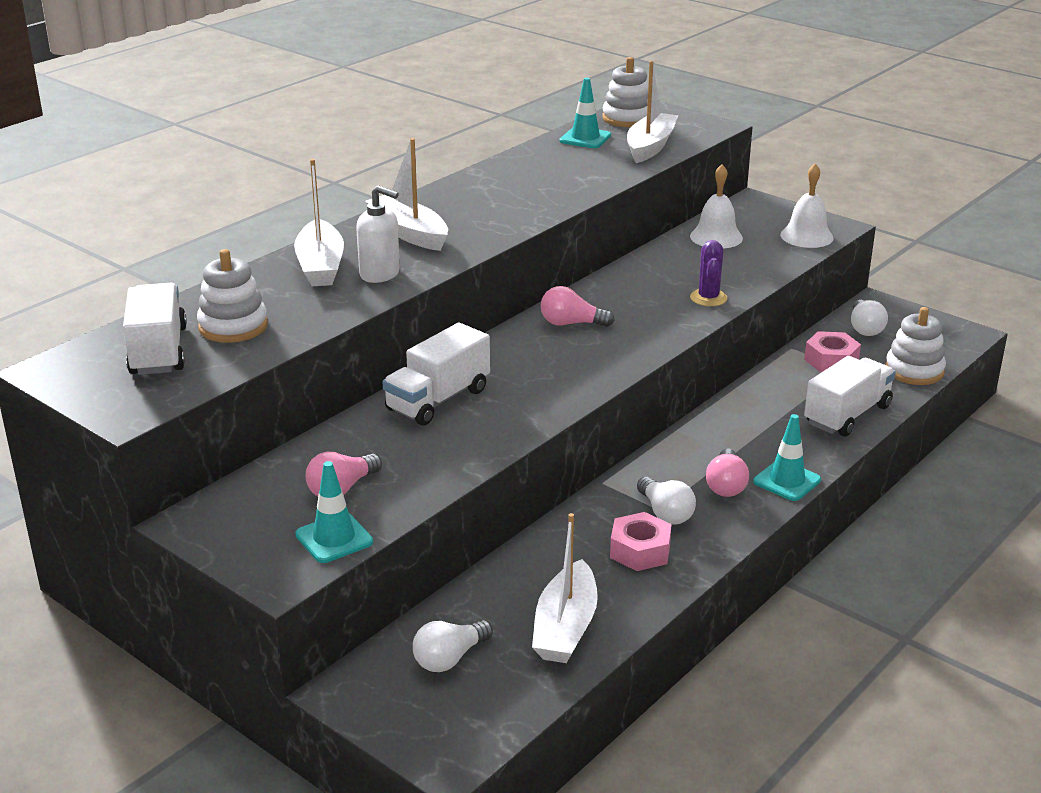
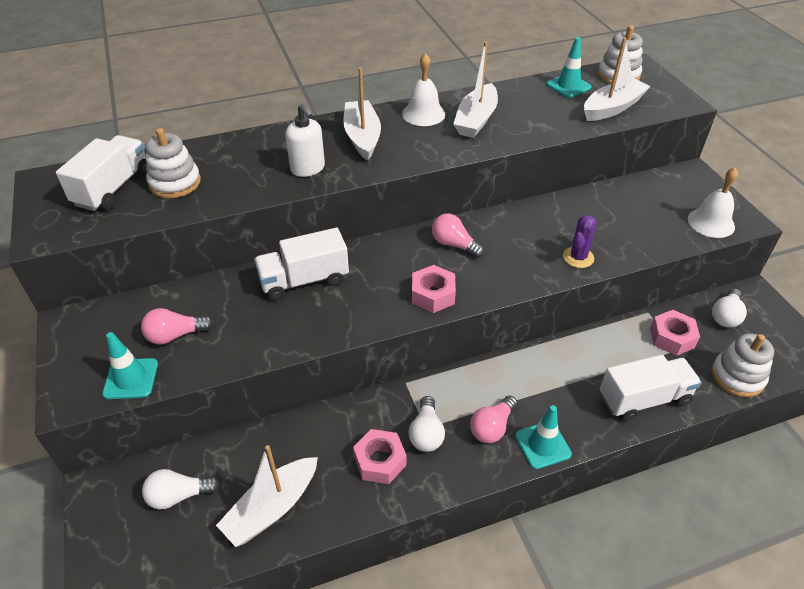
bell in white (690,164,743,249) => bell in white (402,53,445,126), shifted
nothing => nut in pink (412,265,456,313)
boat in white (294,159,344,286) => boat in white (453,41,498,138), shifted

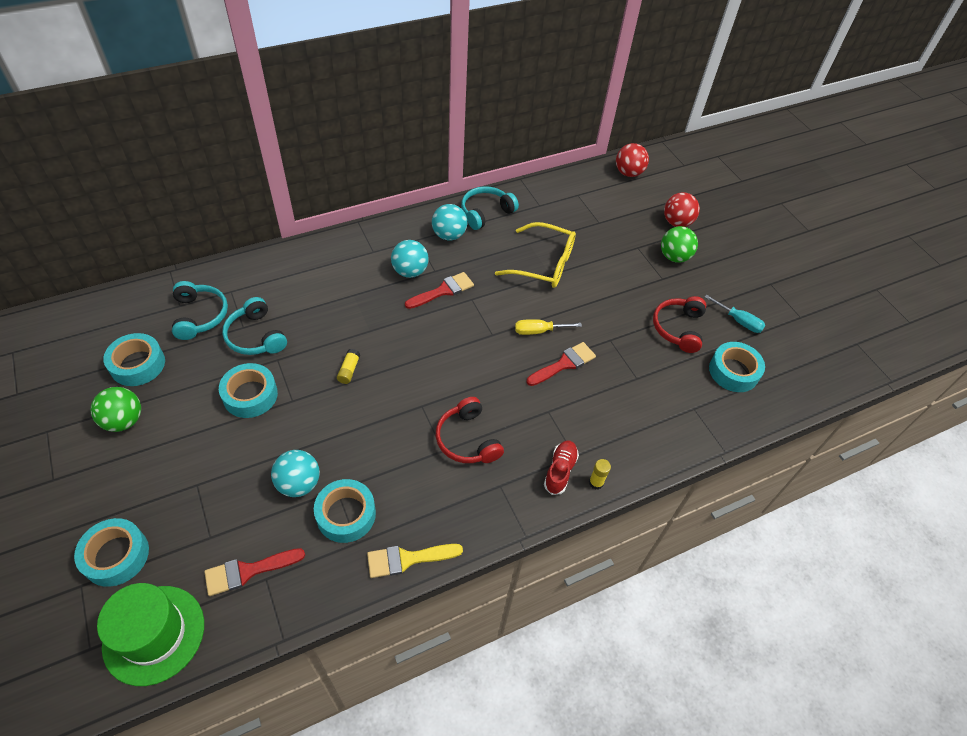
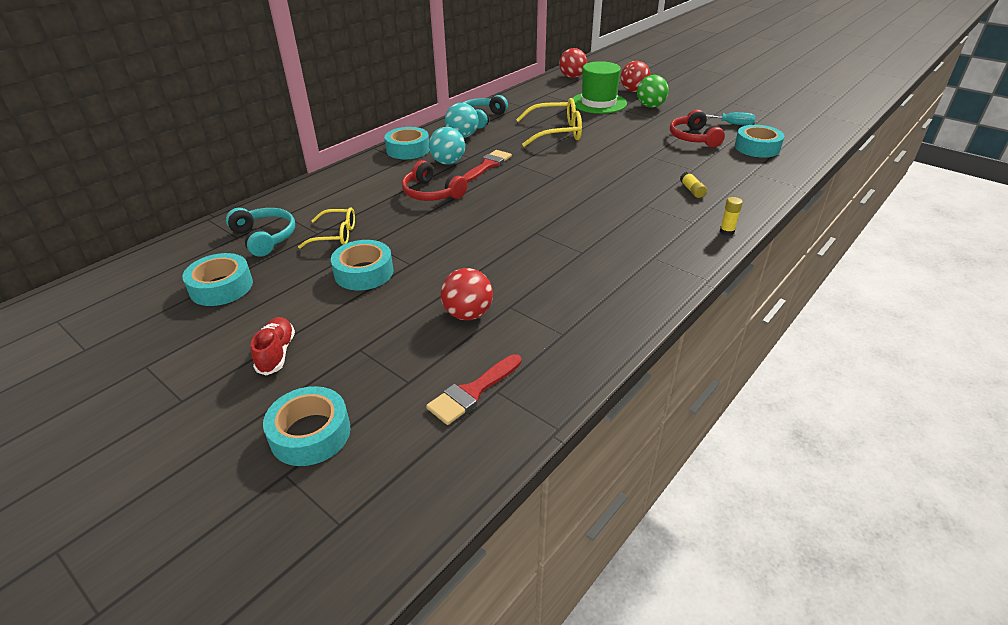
shoe in red (544,440,579,495) => shoe in red (251,317,295,375), shifted
headphones in turquoise (222,297,287,355) => glasses in yellow (298,207,355,249)
tape in turquoise (314,479,376,543) => tape in turquoise (384,127,429,159), shifted
headphones in red (436,397,504,463) => headphones in red (402,160,467,201), shifted
ball in turquoise (271,450,320,497) => ball in red (441,268,493,320)
hat in green (97,583,204,686) => hat in green (573,61,627,114), shifted
glue stick in yellow (337,349,360,384) => glue stick in yellow (680,171,707,198), shifted
ball in green (91,387,141,432) => nothing
brush in yellow (367,544,463,578) => nothing
screwdriver in yellow (515,319,582,335) => nothing
brush in red (526,342,596,386) => nothing

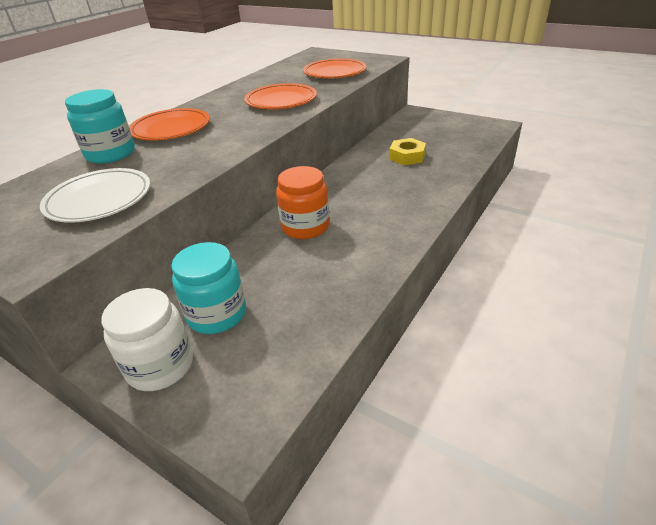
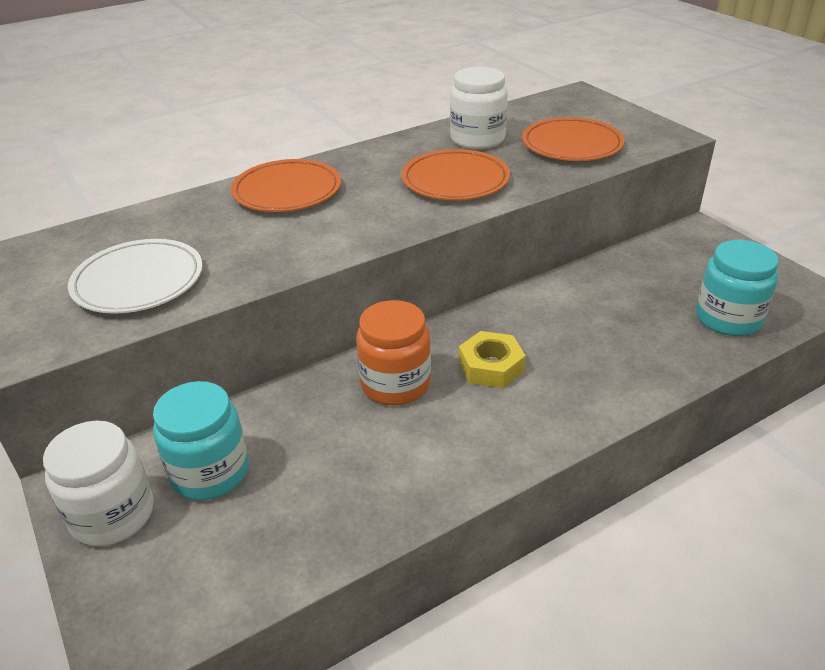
nothing => jar in white (450,67,508,149)
nut in yellow (389,138,426,165) => nut in yellow (459,331,526,388), shifted
jar in turquoise (65,89,135,164) => jar in turquoise (696,240,779,336), shifted

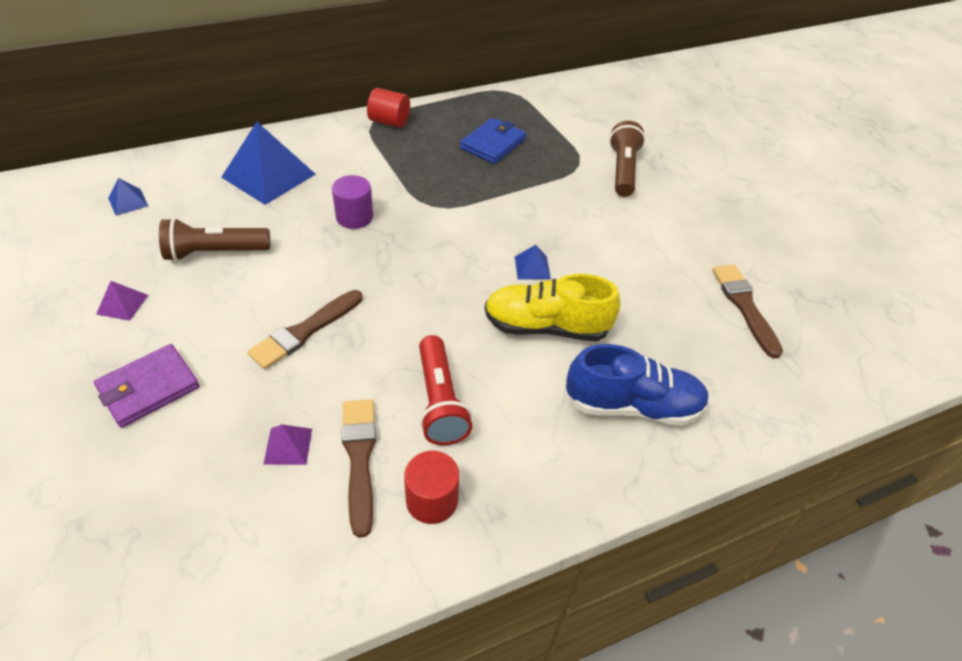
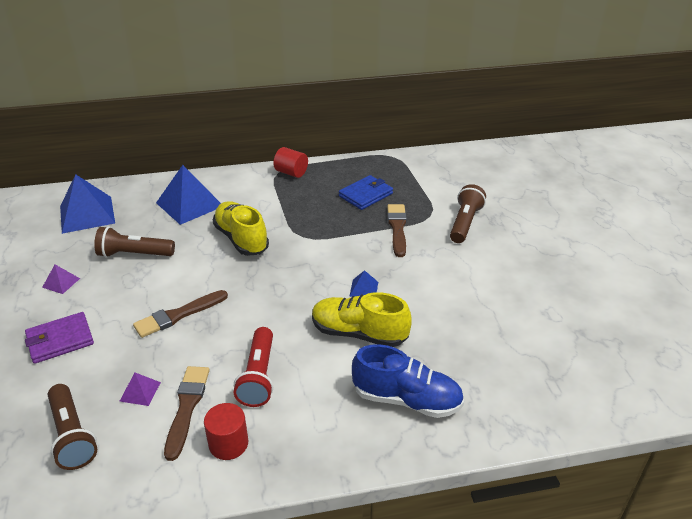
nothing => flashlight in brown (48,384,97,470)
pyramid in blue (108,178,148,216) => pyramid in blue (60,174,115,234), x2.21
cylinder in purple (332,175,373,229) => shoe in yellow (213,201,269,256)
brush in brown (712,264,783,359) => brush in brown (387,204,407,257), shifted

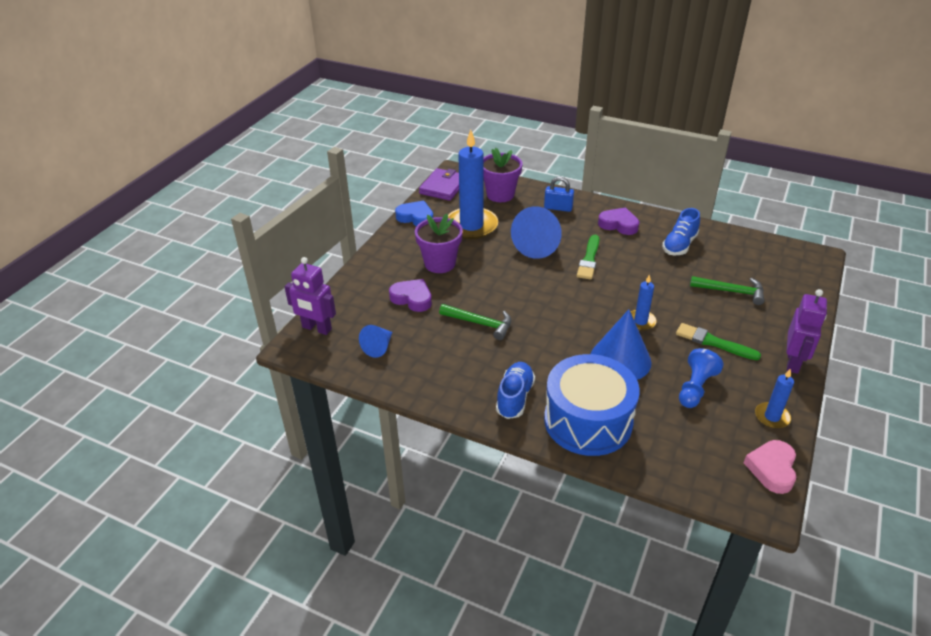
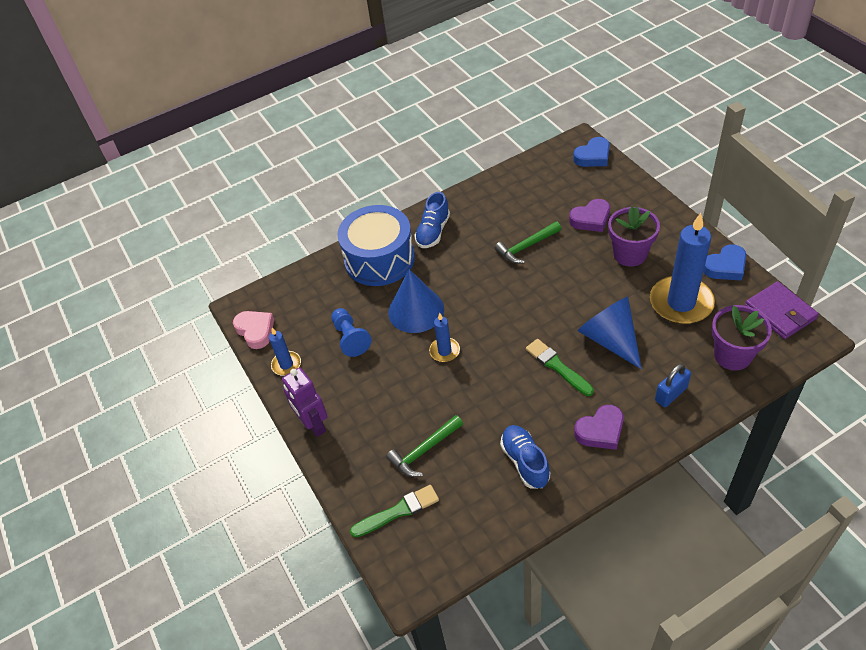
brush in green (676,323,761,360) => brush in green (350,485,439,537), shifted
shoe in blue (496,362,535,419) => shoe in blue (414,192,450,248), 60 degrees clockwise
robot in purple (284,257,336,335) => heart in blue (573,137,610,167)
cone in blue (359,325,392,358) => nothing

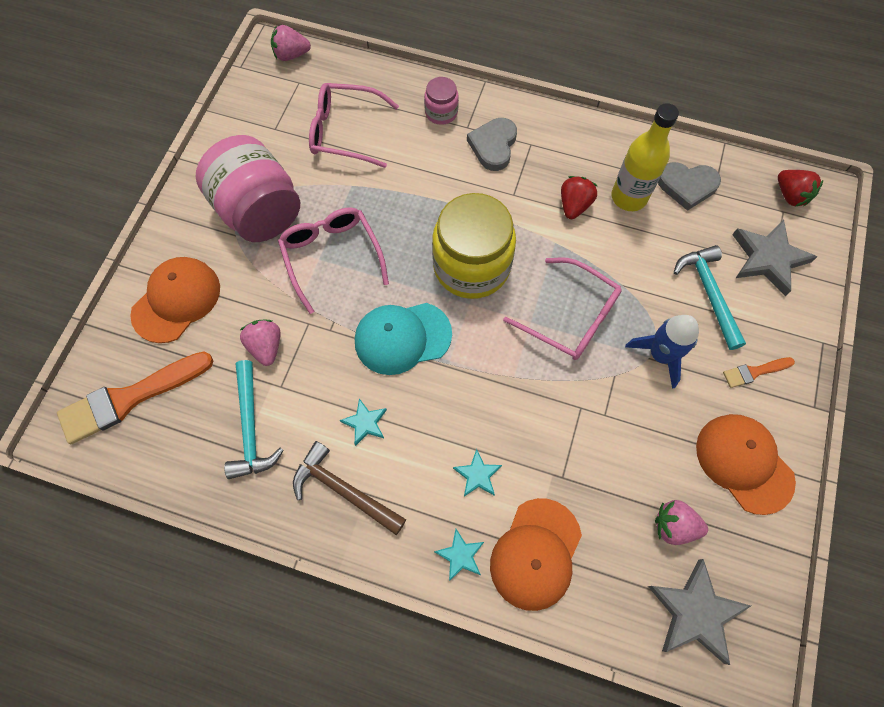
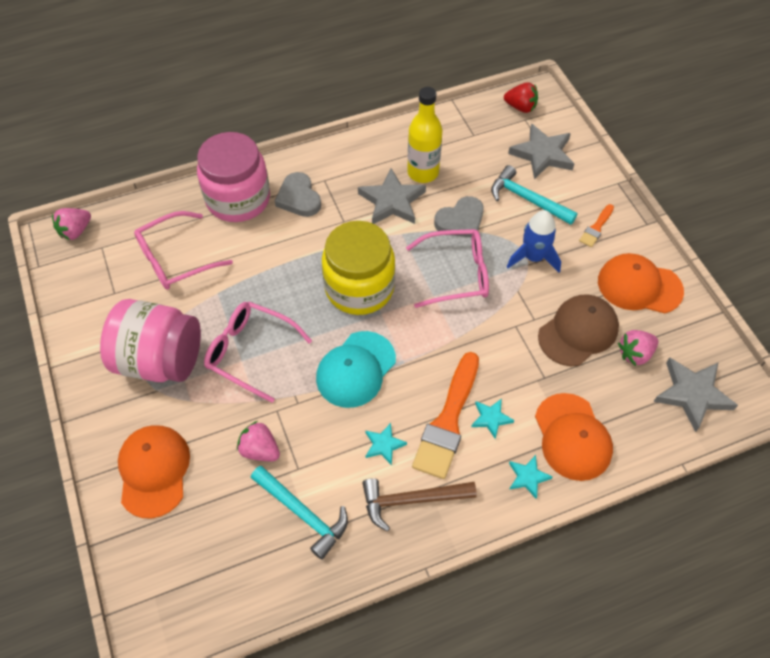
jar in pink (424,77,459,125) => jar in pink (197,132,270,222), x2.12
strawberry in red (561,176,597,219) => star in grey (358,168,426,224)
brush in orange (57,351,213,444) => brush in orange (412,352,479,479), shifted
heart in grey (658,162,721,211) => heart in grey (434,196,484,238), shifted
nothing => cap in brown (538,294,619,366)

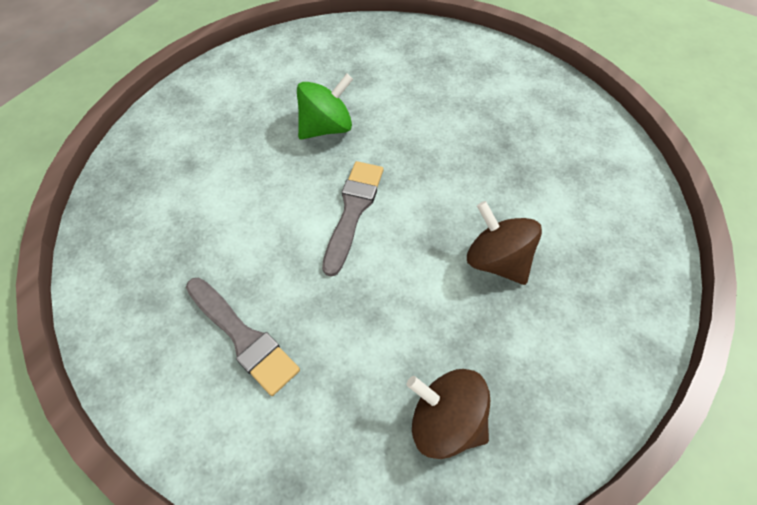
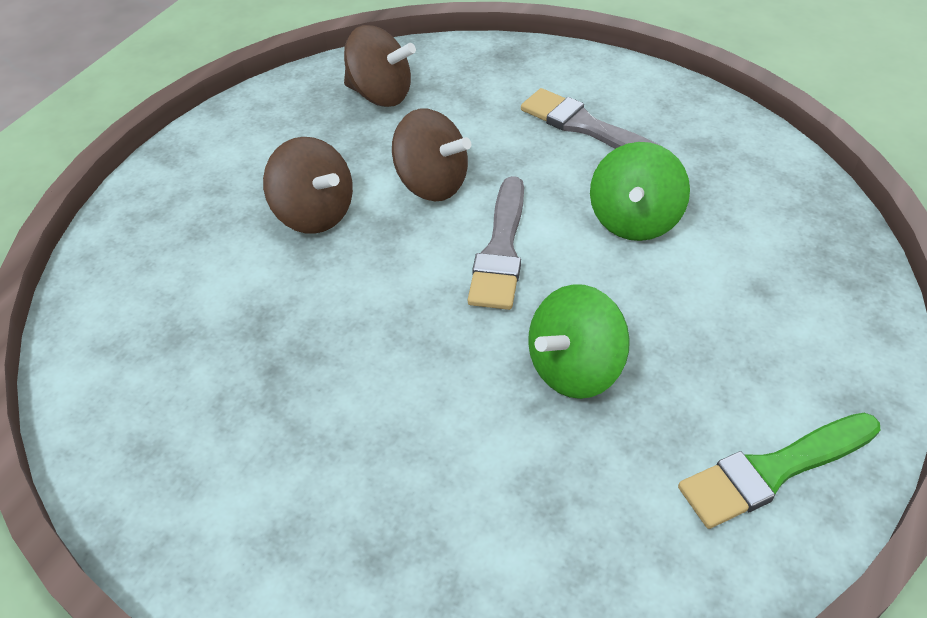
nothing => spinning top in brown (392,109,471,201)
nothing => spinning top in green (590,142,690,241)
nothing => brush in green (678,413,880,529)

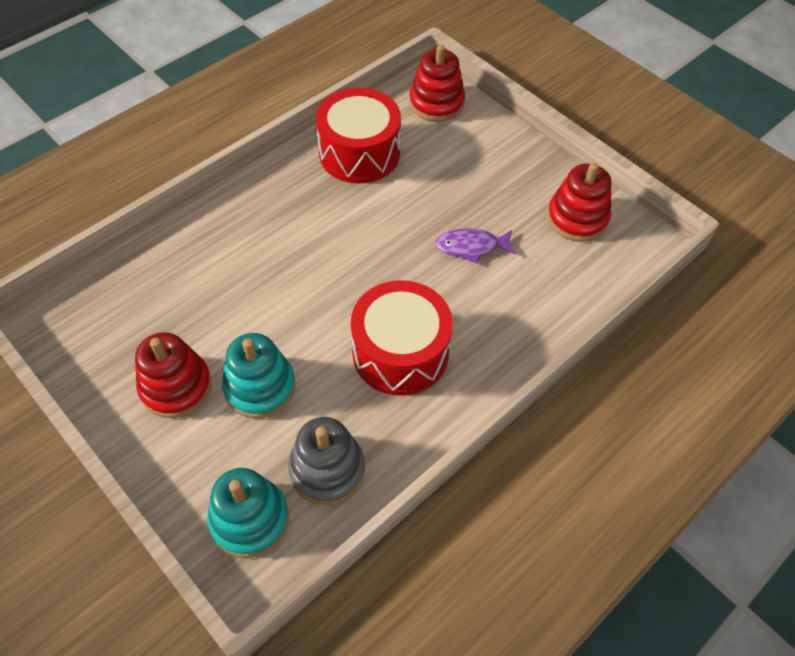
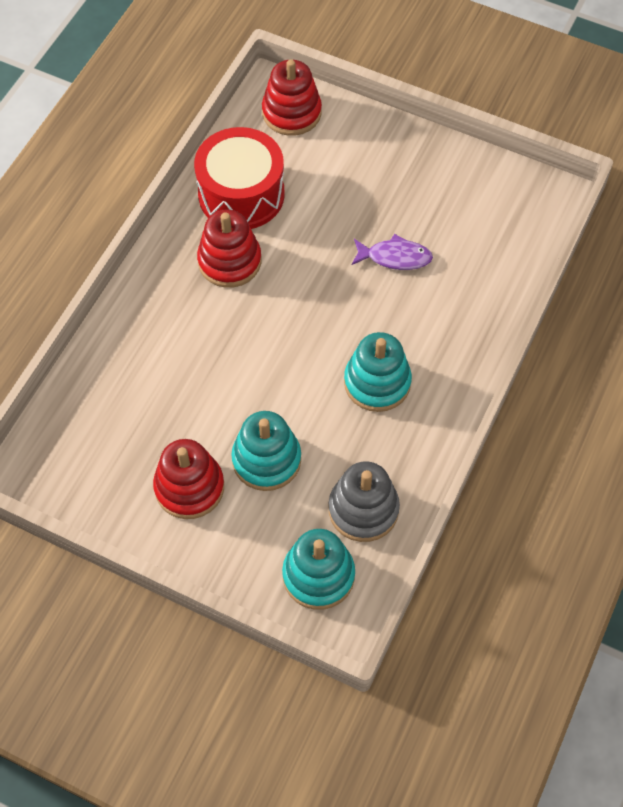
stacking toy in red (547,163,612,242) => stacking toy in red (197,209,261,288), shifted
drum in red (351,280,453,396) => stacking toy in turquoise (344,332,412,412)
fish in purple (435,228,516,264) => fish in purple (352,234,433,270), 150 degrees counterclockwise

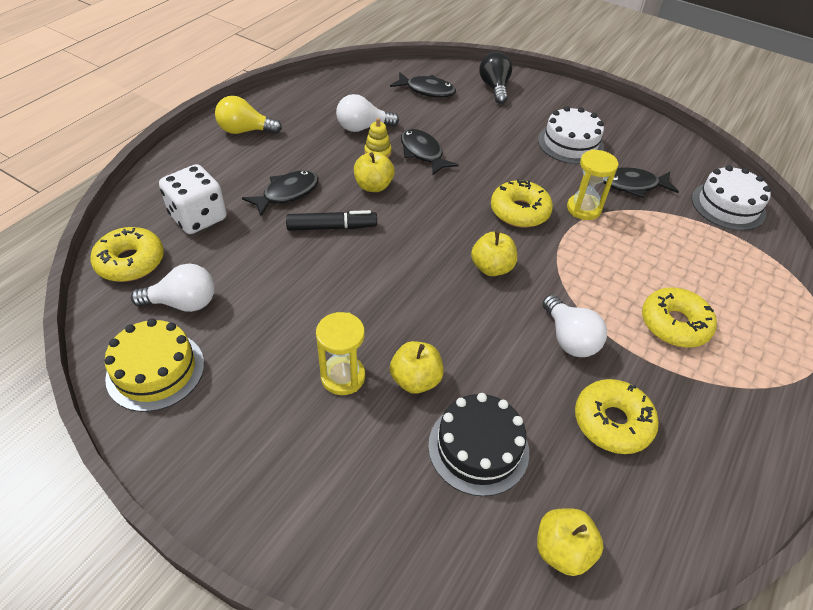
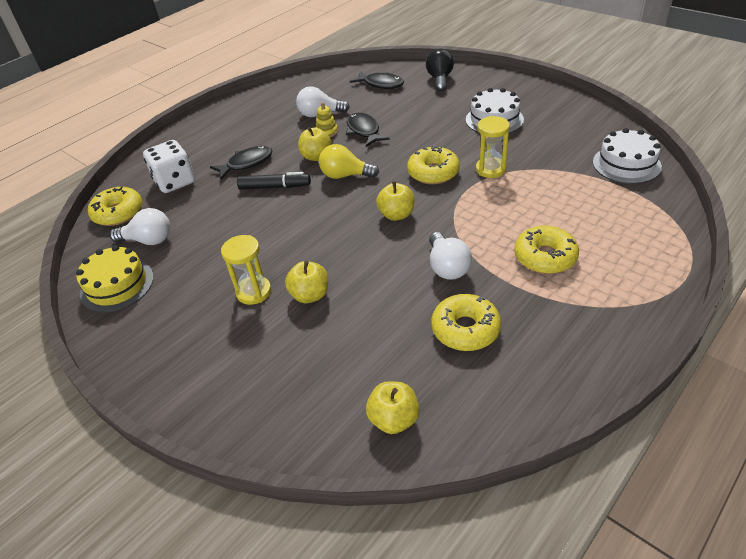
light bulb in yellow (215,96,282,134) => light bulb in yellow (319,144,379,179), shifted
cake in black (428,393,529,496) => nothing
fish in black (604,167,679,198) => nothing

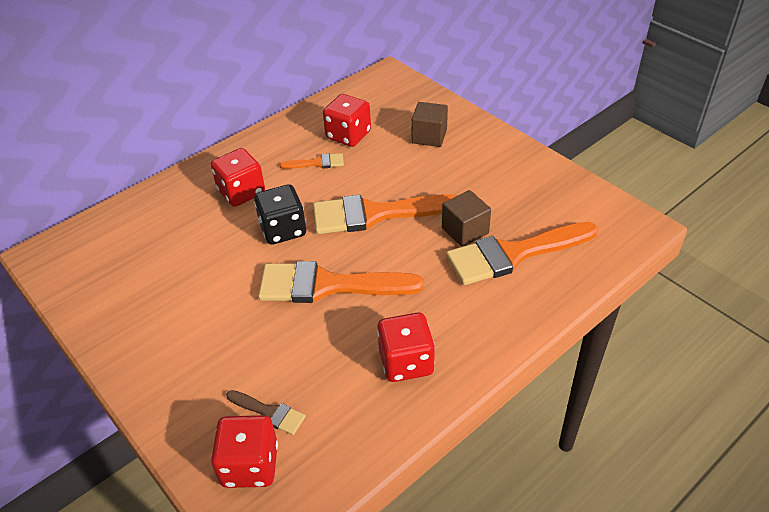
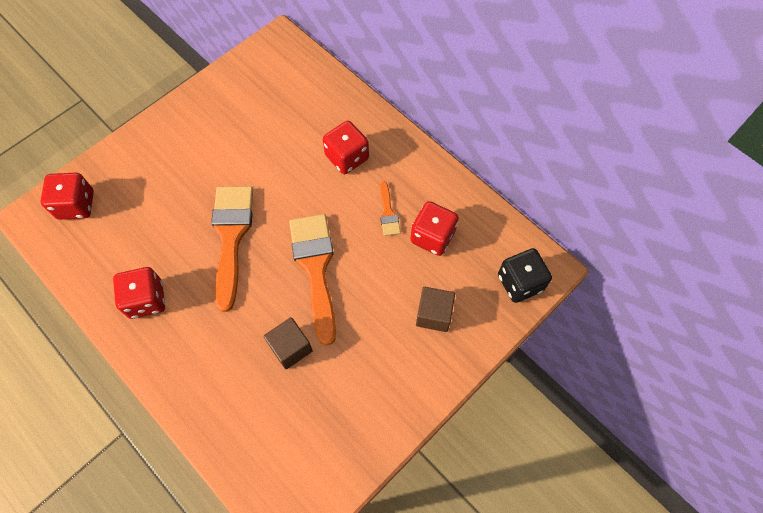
dice in black (254,184,306,245) => dice in black (498,248,552,303), shifted
brush in brown (226,390,306,435) => nothing
brush in orange (446,222,598,285) => nothing

